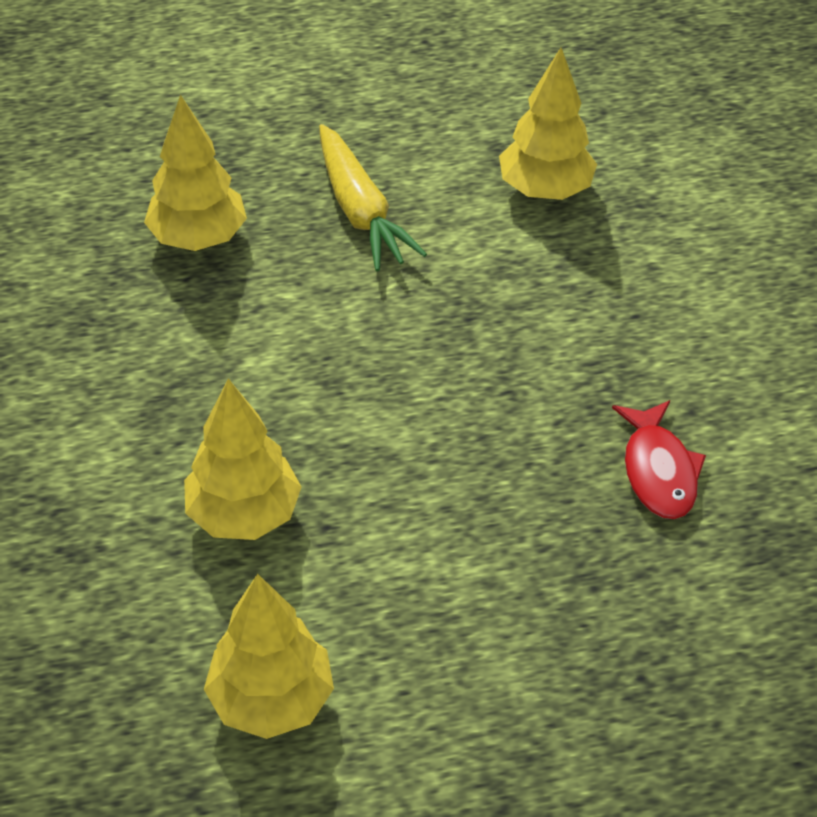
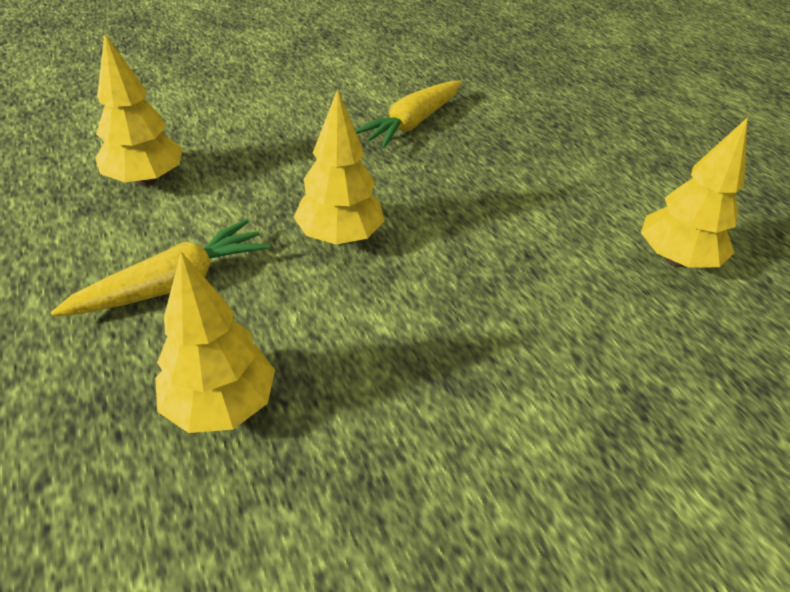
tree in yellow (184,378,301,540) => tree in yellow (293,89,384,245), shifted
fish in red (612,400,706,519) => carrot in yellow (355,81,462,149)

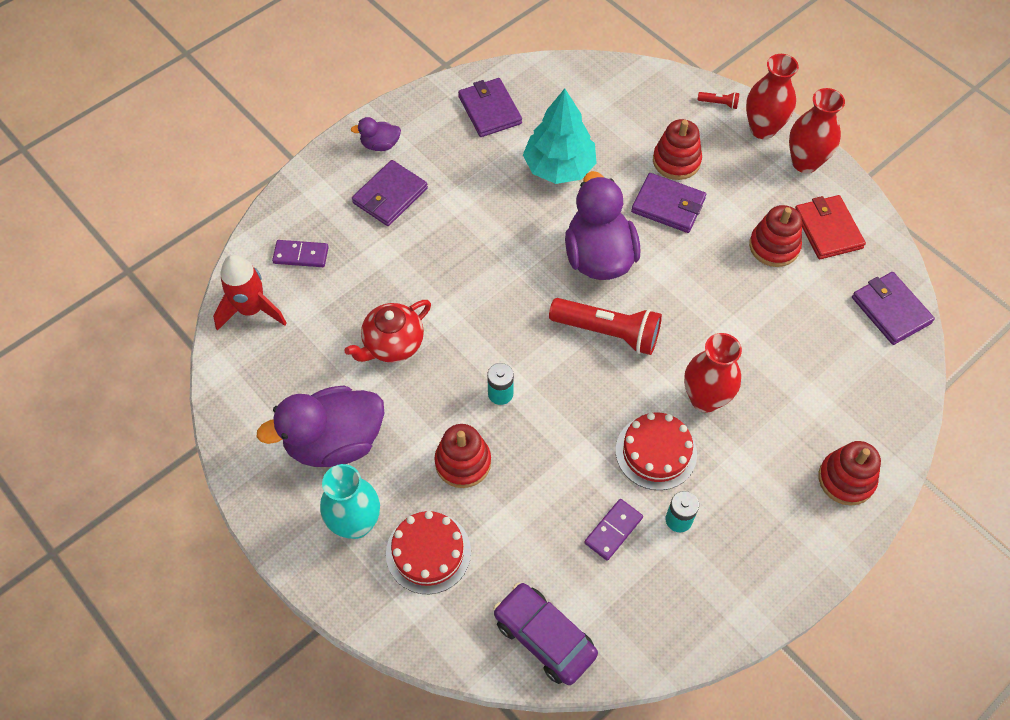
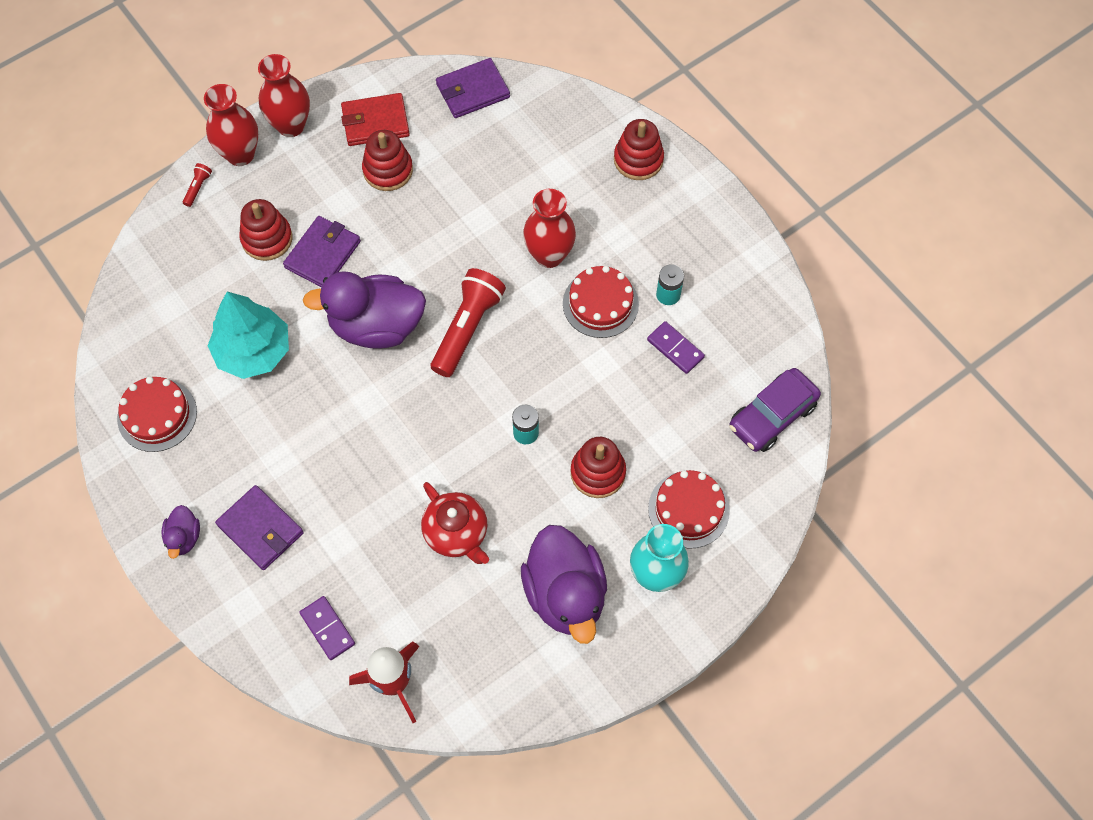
wallet in purple (458,78,522,137) => cake in red (117,377,197,452)
domino in purple (272,240,329,267) => domino in purple (299,596,355,660), 45 degrees counterclockwise

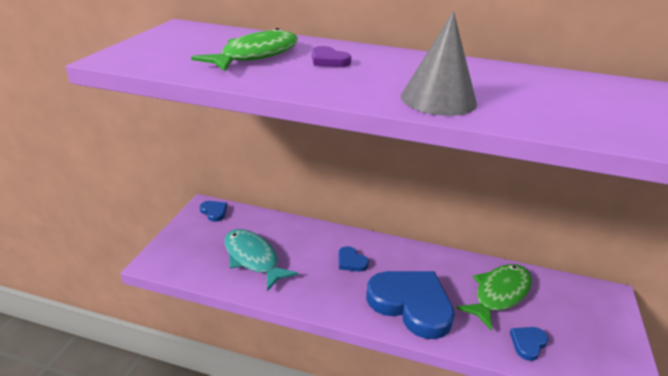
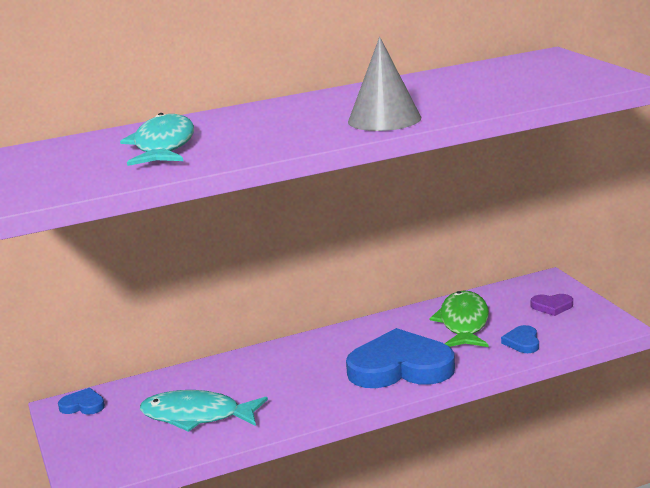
fish in green (191,28,298,71) => fish in turquoise (120,113,194,166)
heart in purple (312,46,351,67) => heart in purple (531,294,573,316), shifted
heart in blue (338,246,369,272) => nothing

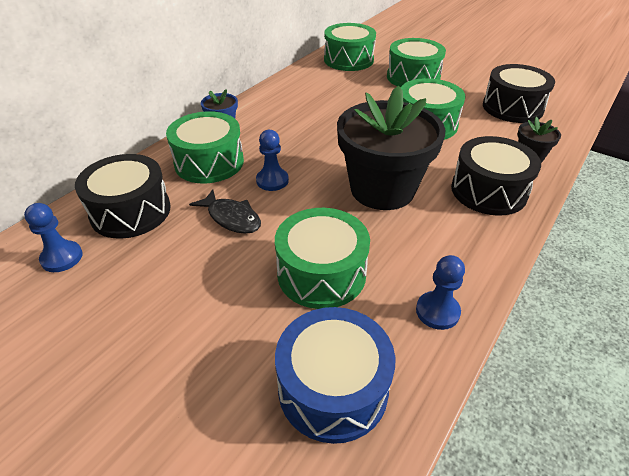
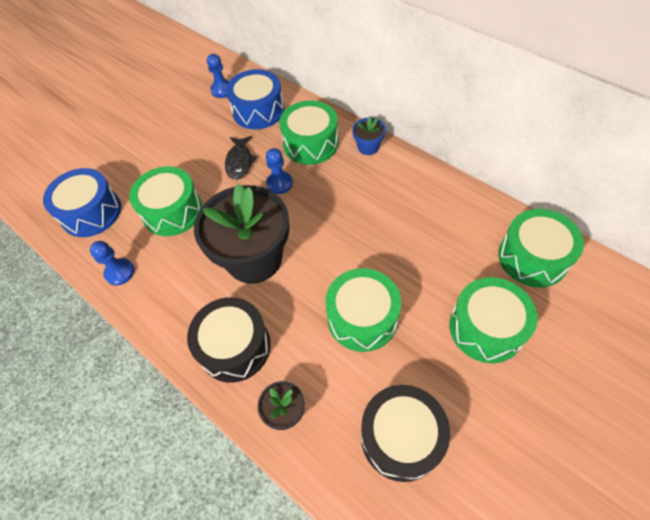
fish in black (189,189,261,234) => fish in black (225,136,257,180), 45 degrees counterclockwise
drum in black (75,154,171,239) => drum in blue (226,69,284,129)

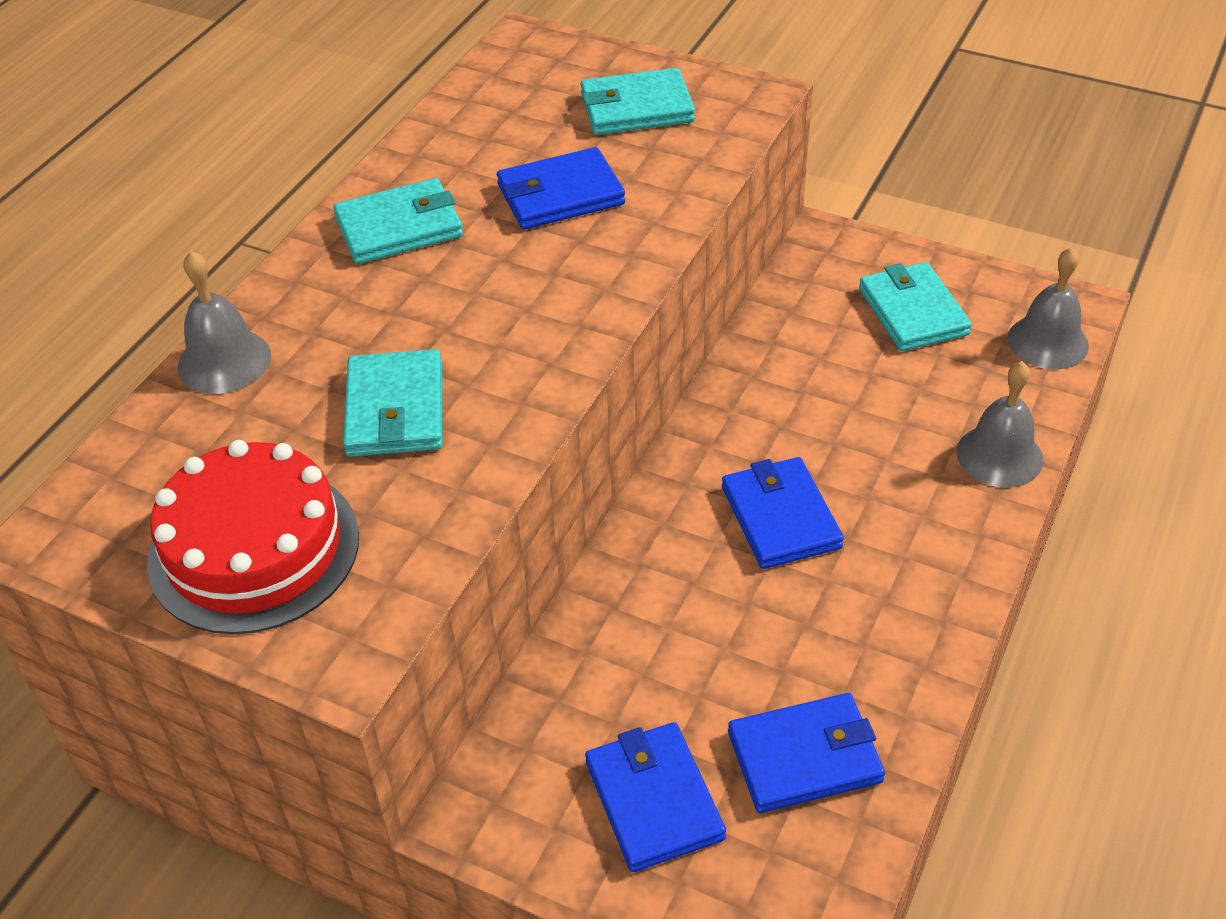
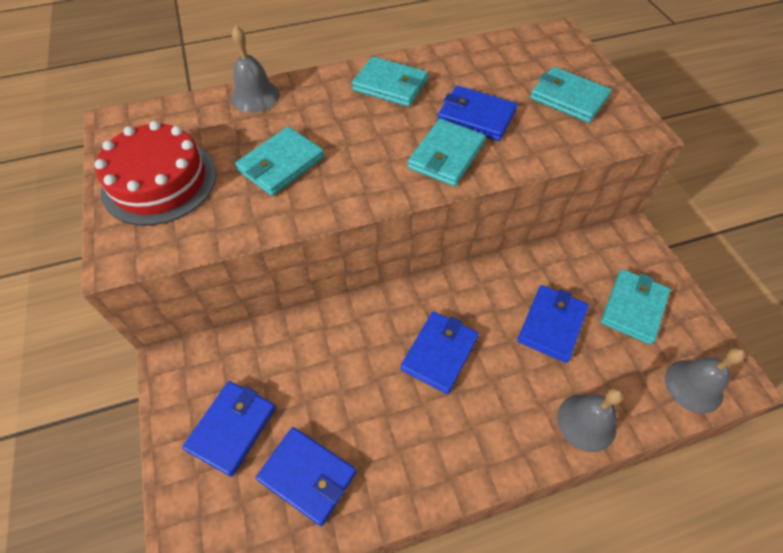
nothing => wallet in turquoise (408,119,486,186)
nothing => wallet in blue (517,285,589,363)

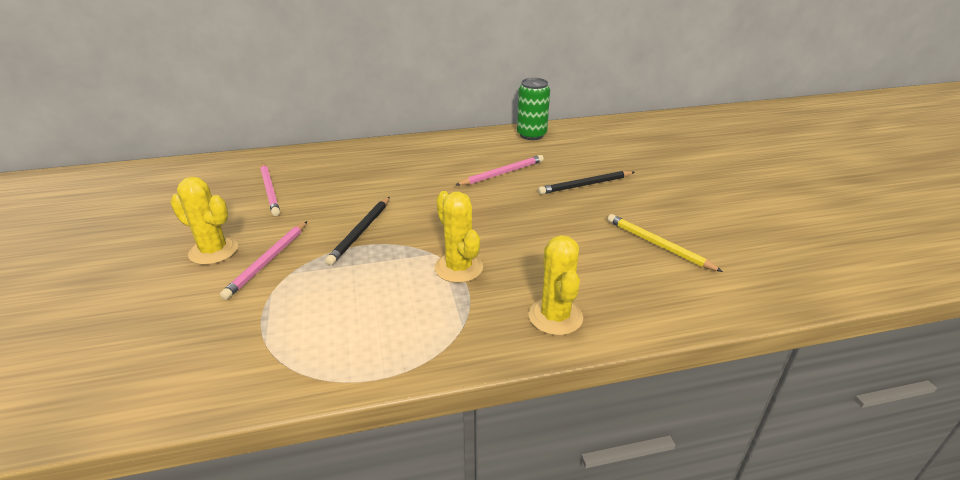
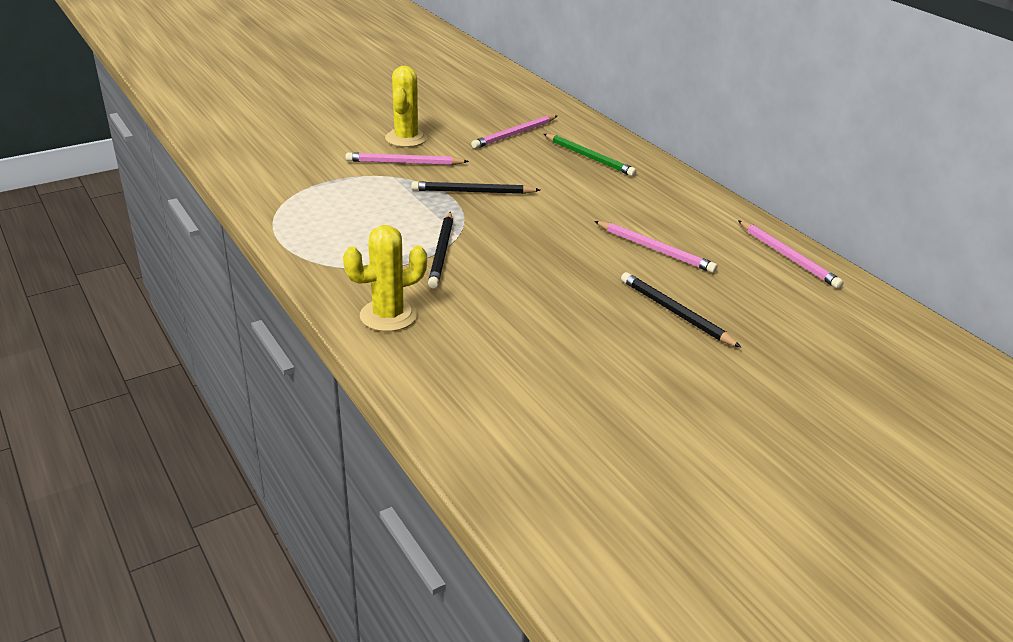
cactus in yellow (435,191,483,283) => pencil in black (428,212,453,288)
nothing => pencil in green (544,134,637,176)
can in green (517,78,550,140) => pencil in pink (738,220,843,289)
pencil in yellow (607,214,723,272) => nothing

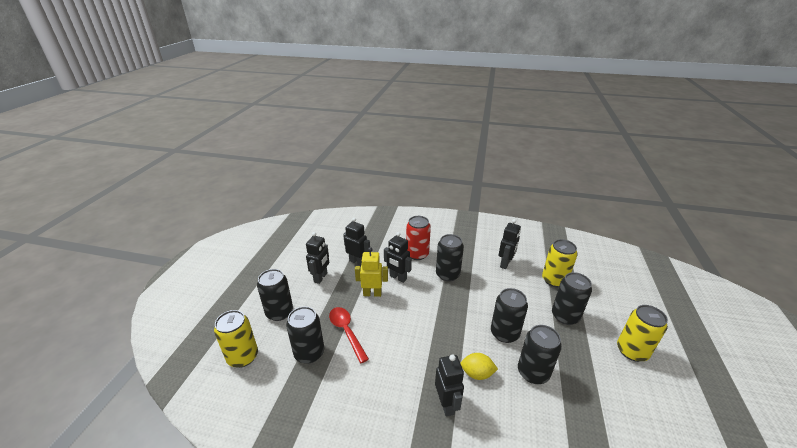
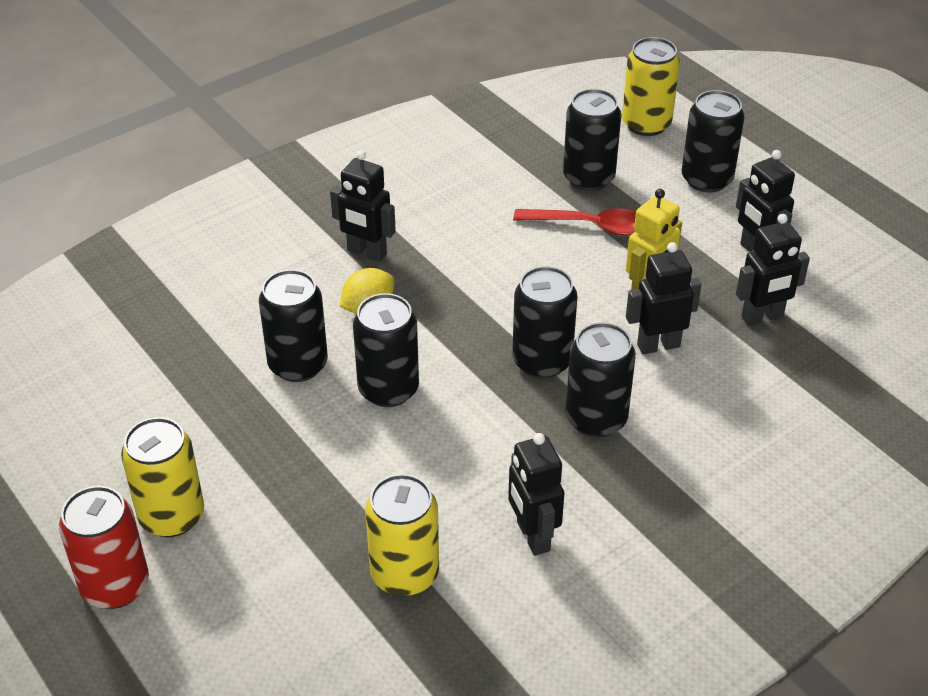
can in red (406,216,431,260) => can in red (59,486,149,609), shifted
can in black (552,272,592,325) => can in black (512,266,577,379), shifted

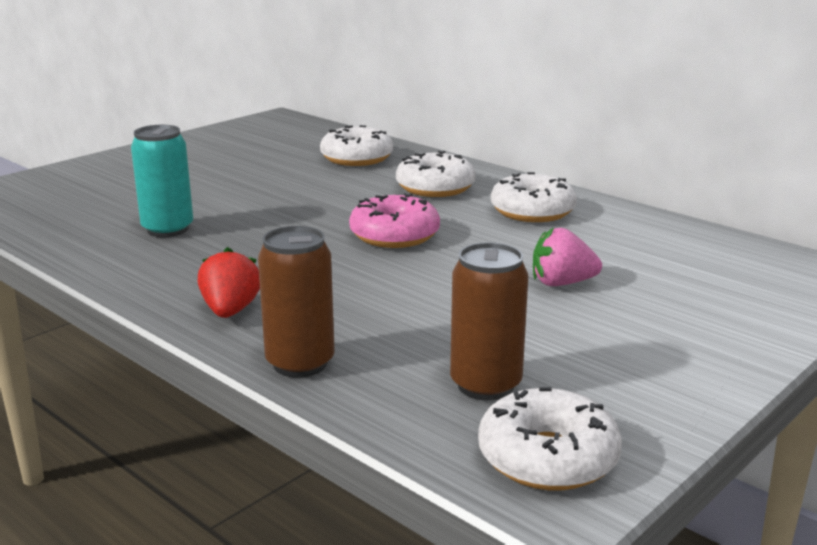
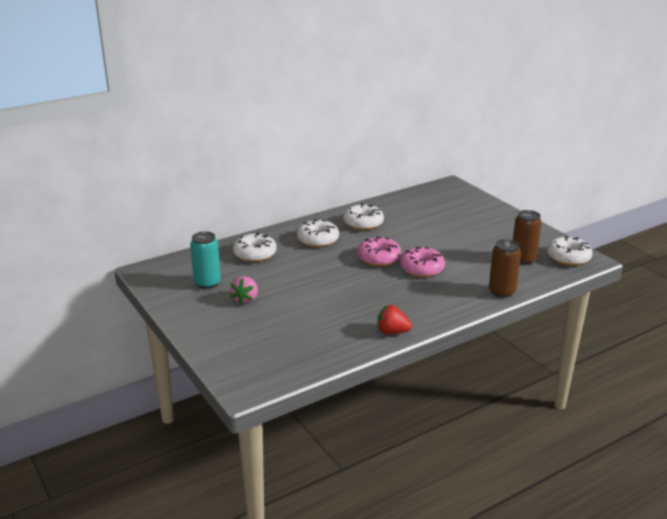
can in turquoise (131,125,193,237) => can in turquoise (190,231,221,289), shifted
strawberry in pink (533,228,602,286) => strawberry in pink (230,276,258,305), shifted
strawberry in red (198,247,260,318) => strawberry in red (377,305,412,334), shifted
nothing => donut in pink (400,247,445,277)

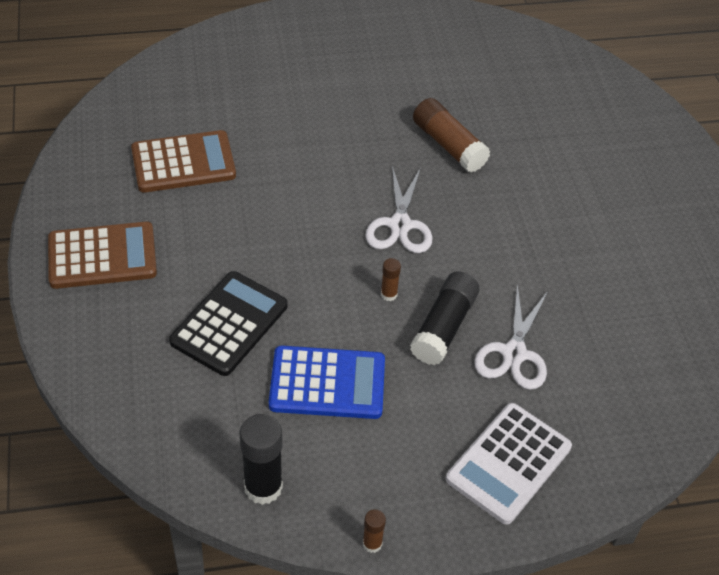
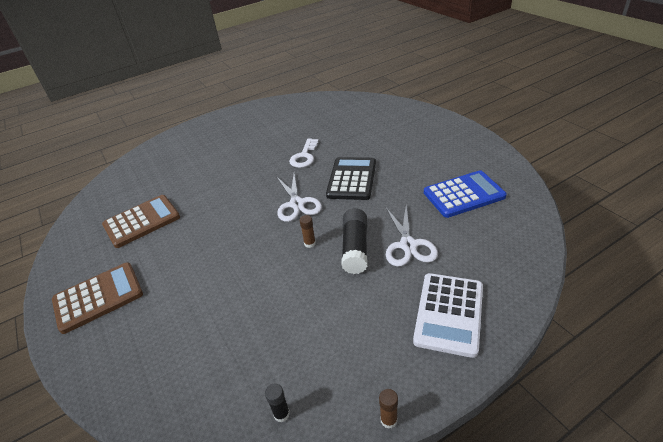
glue stick in black (240,414,283,505) => glue stick in black (265,383,290,422), x0.50
glue stick in brown (413,98,490,173) => key in white (289,138,319,168)
calculator in black (169,271,287,376) => calculator in black (326,157,376,200), shifted
calculator in blue (269,346,385,419) => calculator in blue (424,170,507,218), shifted

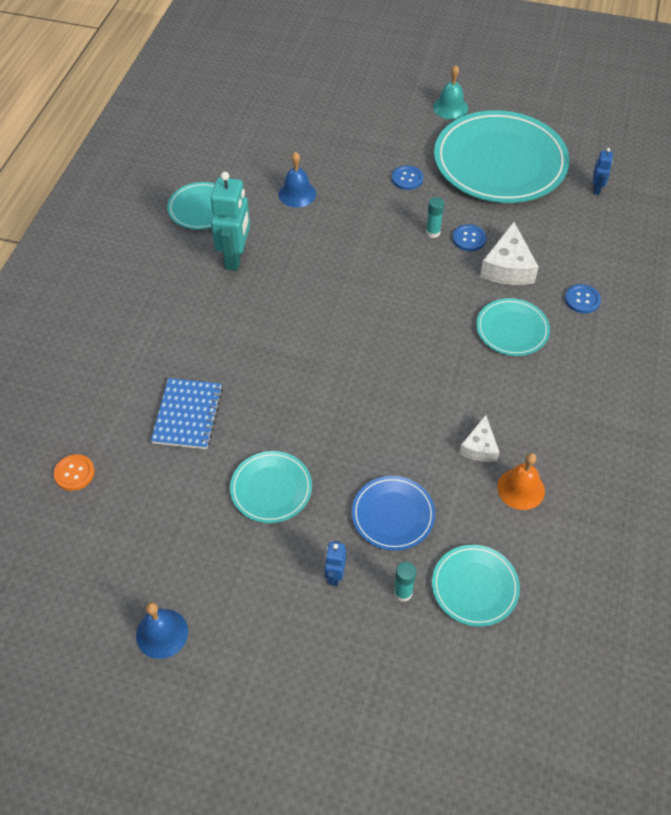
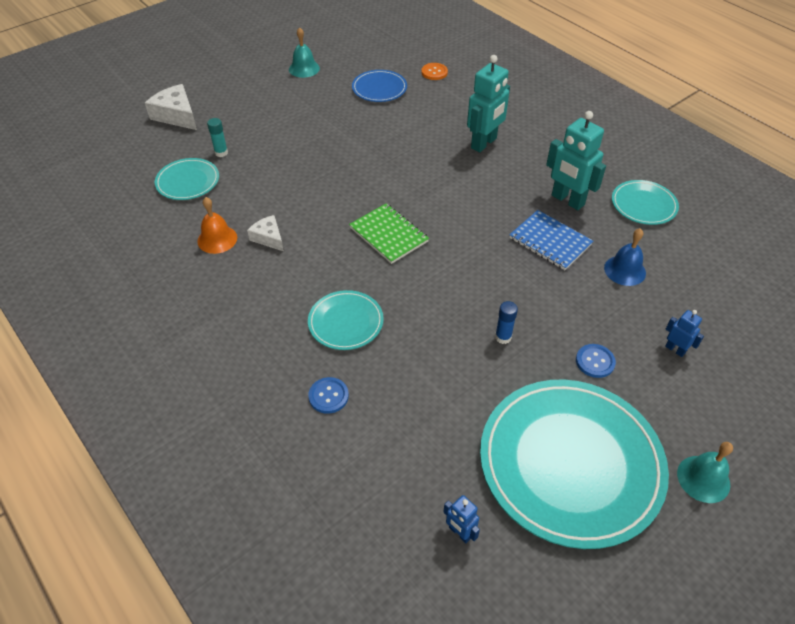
cheese in white (480,222,539,285) => cheese in white (145,84,197,130), shifted
bell in blue (136,602,188,659) => bell in turquoise (289,27,320,78)
nothing => notebook in green (349,203,429,264)
plate in blue (352,476,435,551) => plate in blue (352,70,407,102), shifted
nothing => robot in turquoise (467,55,510,152)
glue stick in turquoise (426,197,444,238) => glue stick in blue (495,301,518,344)
notebook in blue (151,378,223,449) => notebook in blue (509,210,593,270), shifted
robot in blue (325,541,346,586) => robot in blue (665,310,704,357), shifted
plate in turquoise (230,451,312,523) => nothing
button in blue (453,224,486,251) => nothing

